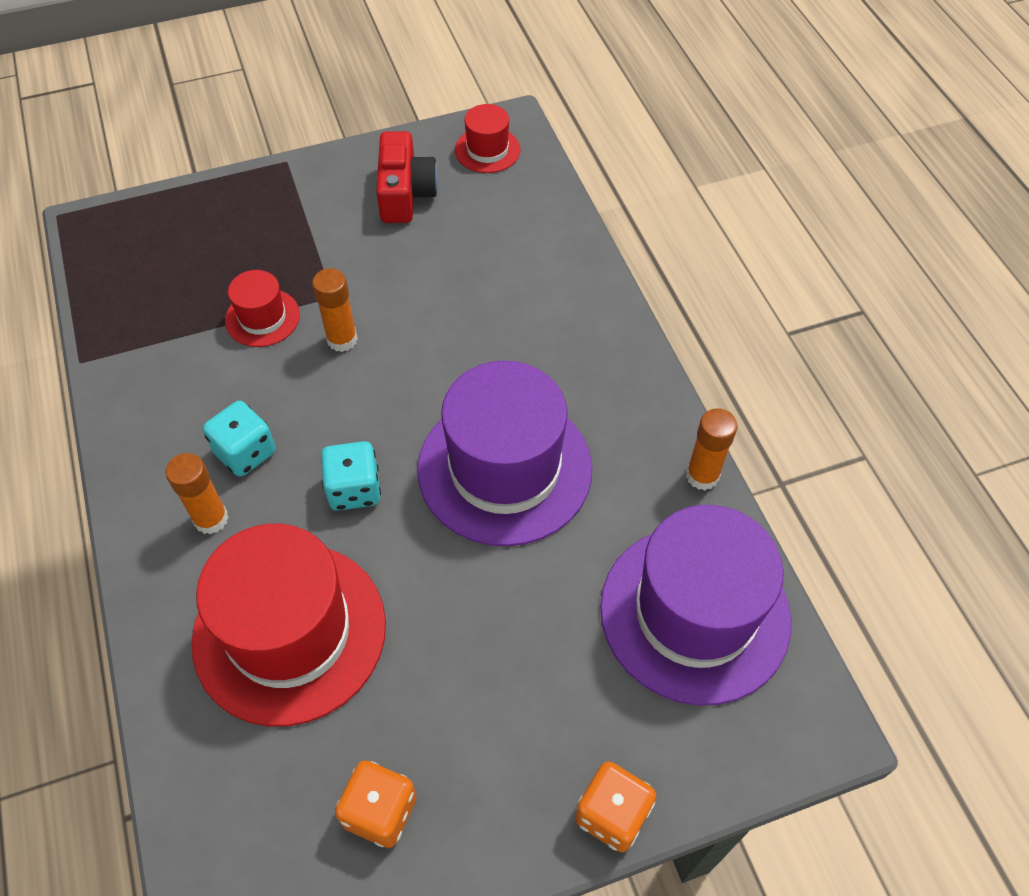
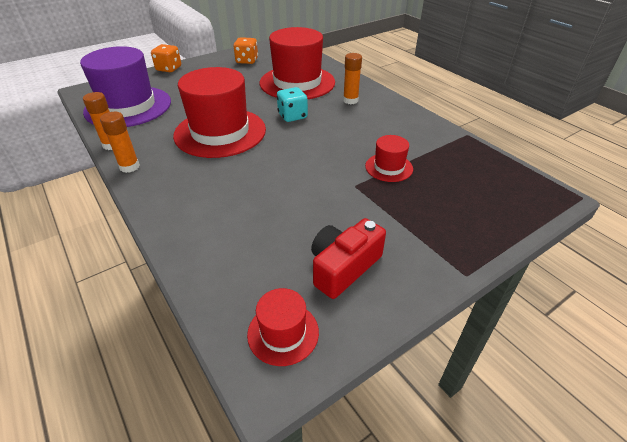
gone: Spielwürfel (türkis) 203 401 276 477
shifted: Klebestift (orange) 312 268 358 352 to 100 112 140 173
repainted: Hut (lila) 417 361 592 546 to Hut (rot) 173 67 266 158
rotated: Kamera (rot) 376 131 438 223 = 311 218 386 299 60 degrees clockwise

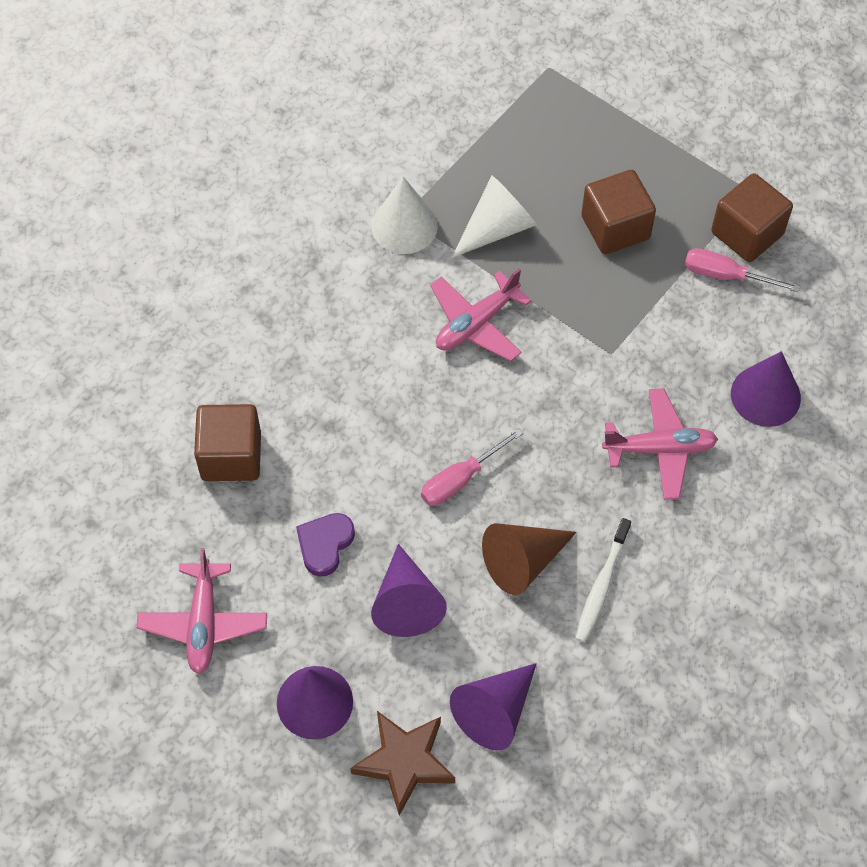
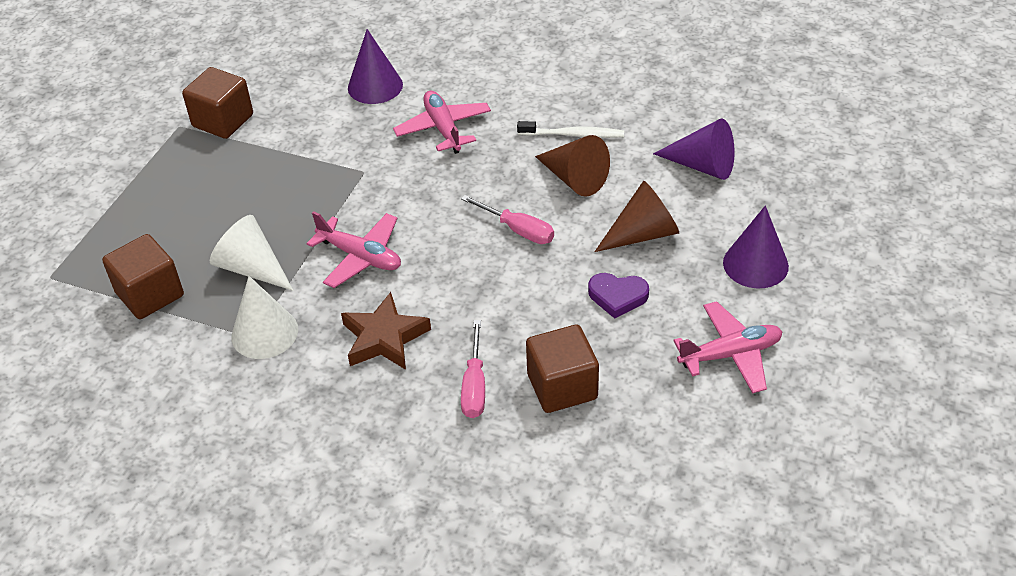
shifted: Kubus (braun) 581 170 656 254 to 102 234 184 319; Schraubenzieher (rosa) 685 248 801 292 to 461 320 485 418; Stern (braun) 350 711 455 816 to 341 292 431 370
repainted: Kegel (lila) 371 544 447 637 to Kegel (braun) 595 181 679 252

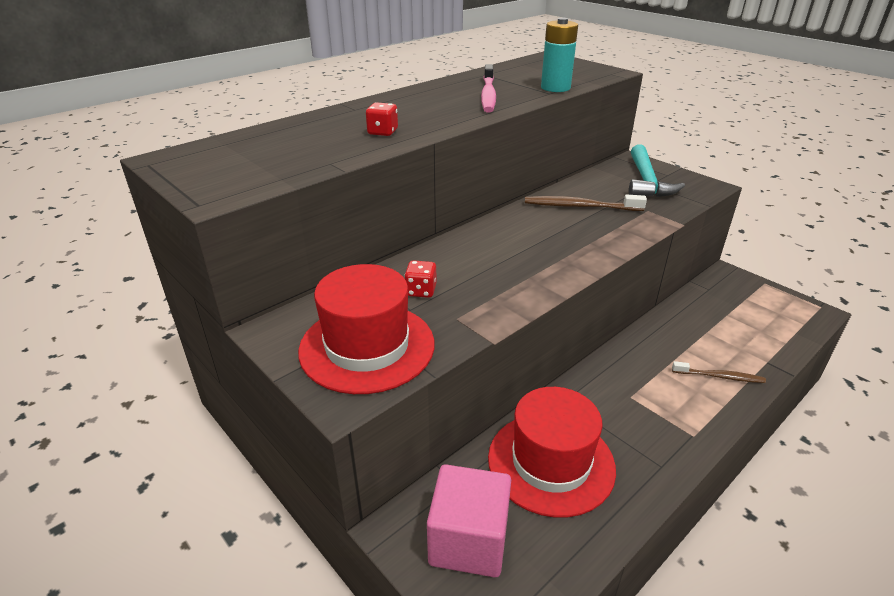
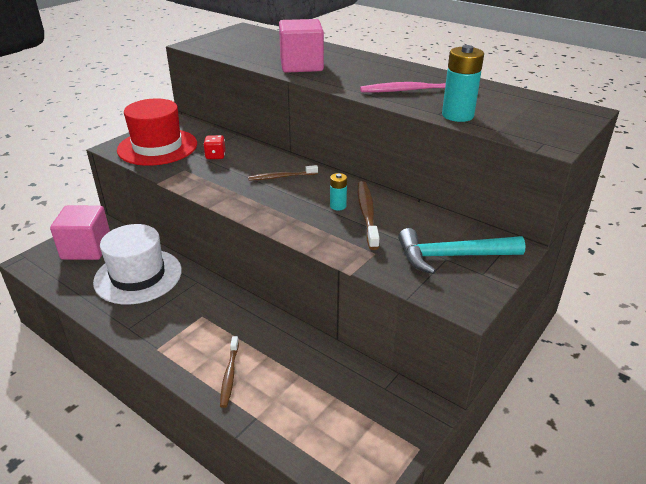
new: Zahnbürste (braun) 248 165 318 181; Batterie (türkis) 330 173 347 210
swapped: Spielwürfel (rot) 366 102 398 136 to Kubus (rosa) 279 19 324 73
repainted: Hut (rot) 488 387 616 518 to Hut (weiß) 93 224 182 305

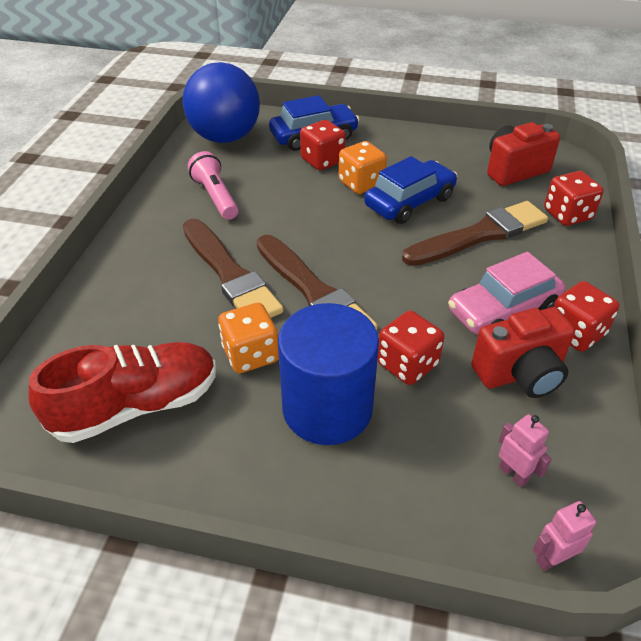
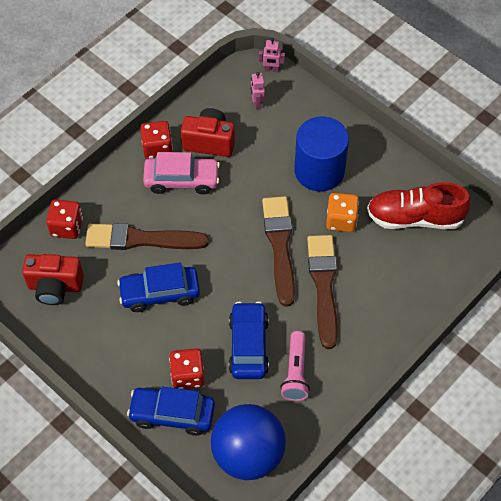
gone: Spielwürfel (orange) 339 141 387 194; Spielwürfel (rot) 378 310 444 385
new: Auto (blau) 229 302 269 379

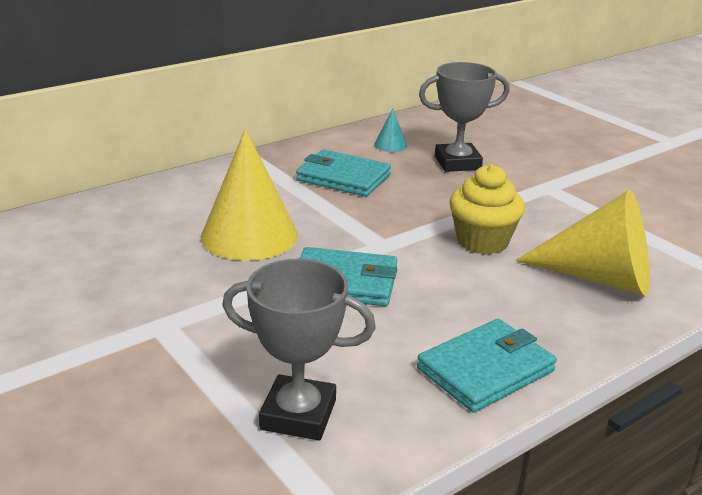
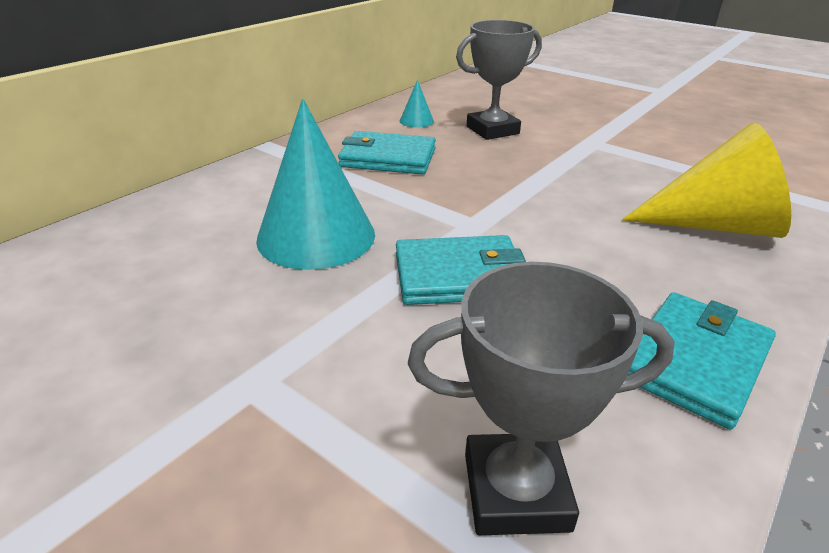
gone: Muffin (gelb) 449 164 525 254
repainted: Kegel (gelb) 201 129 298 261 to Kegel (türkis) 256 99 375 270

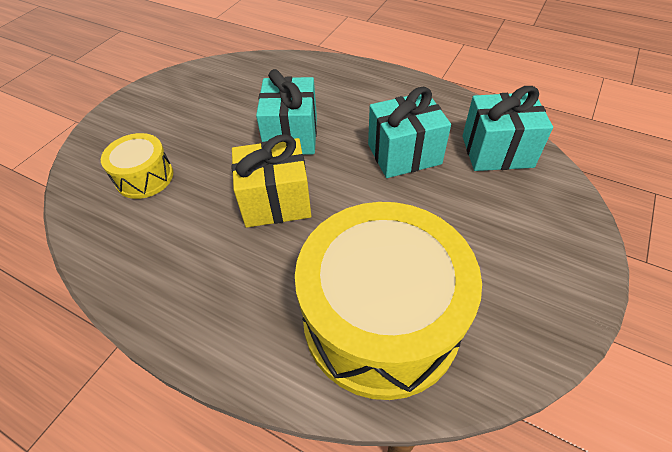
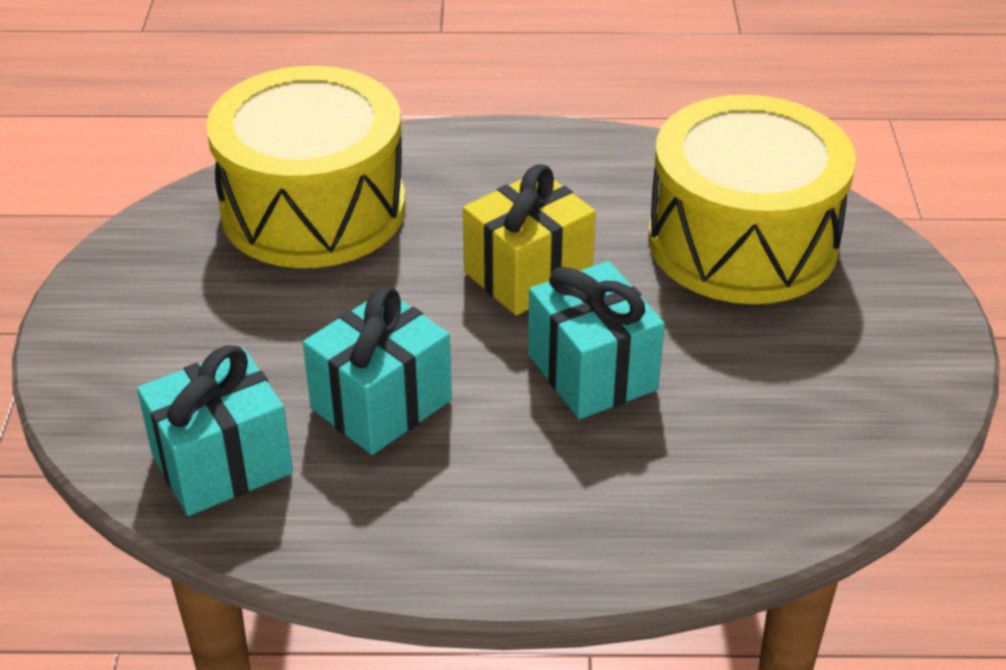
scaled: Trommel (gelb) 101 133 173 199 = 648 95 856 304 x2.12

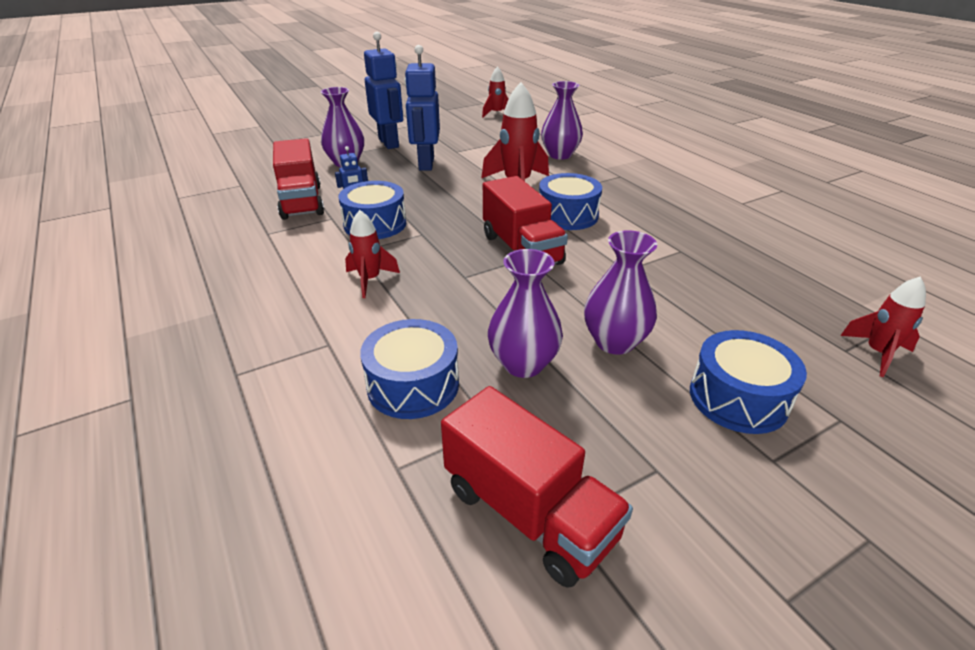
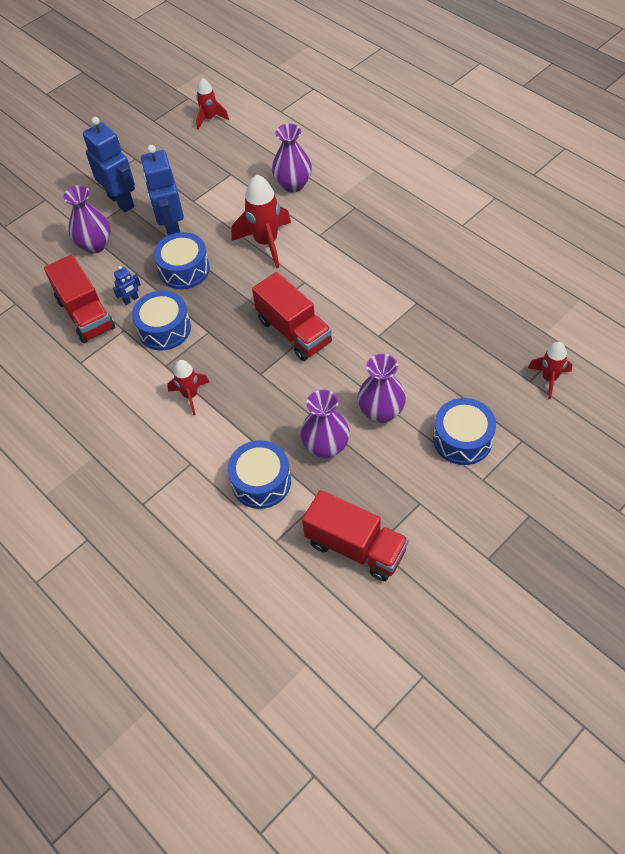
shifted: Trommel (blau) 539 173 602 230 to 154 232 210 289

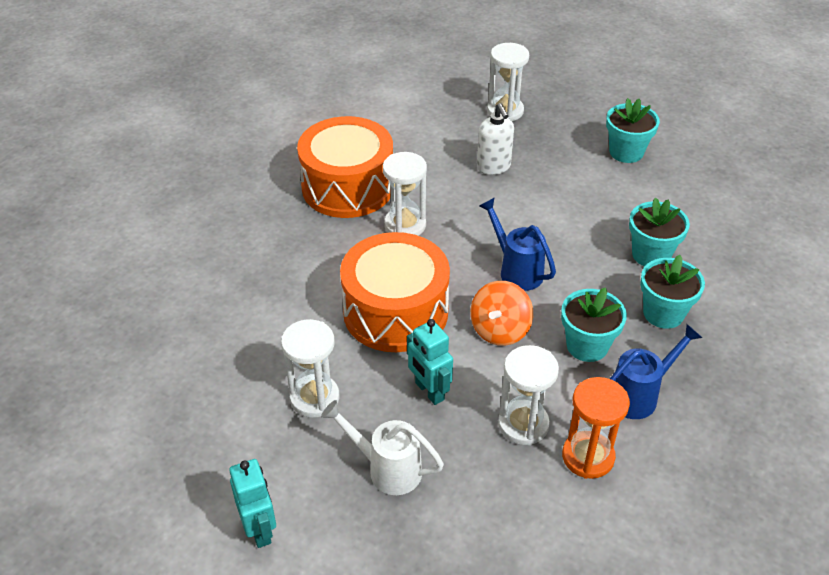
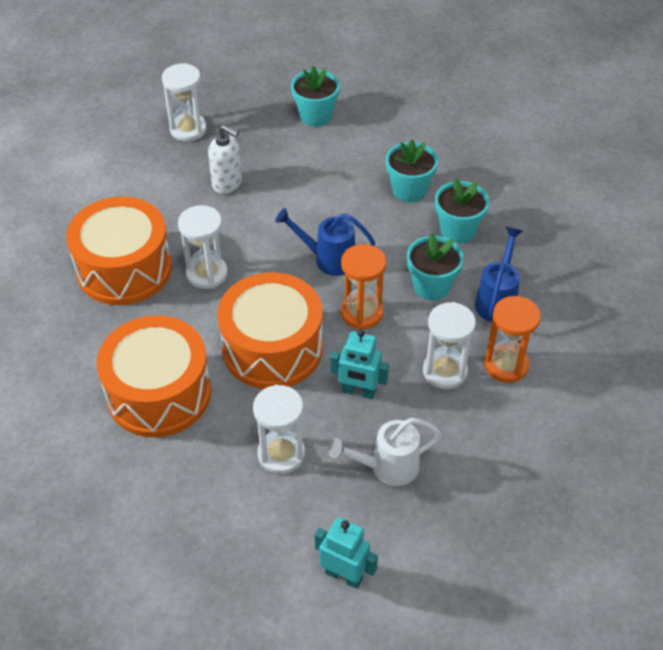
new: Trommel (orange) 97 315 211 437
swapped: Kreisel (orange) 470 281 533 346 to Sanduhr (orange) 341 244 386 329

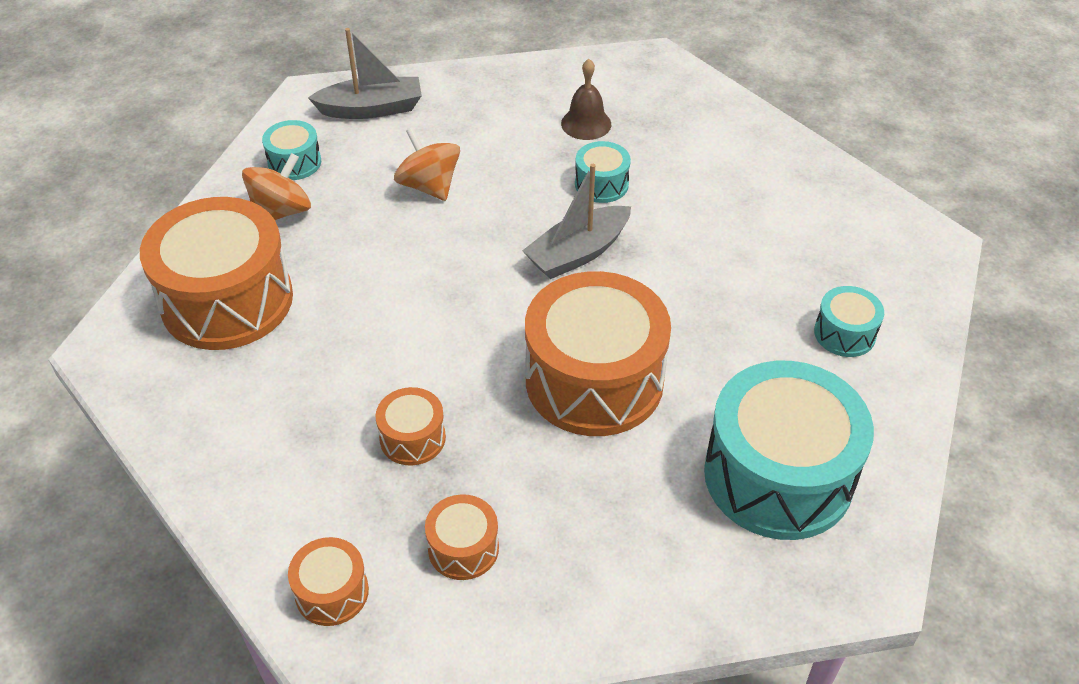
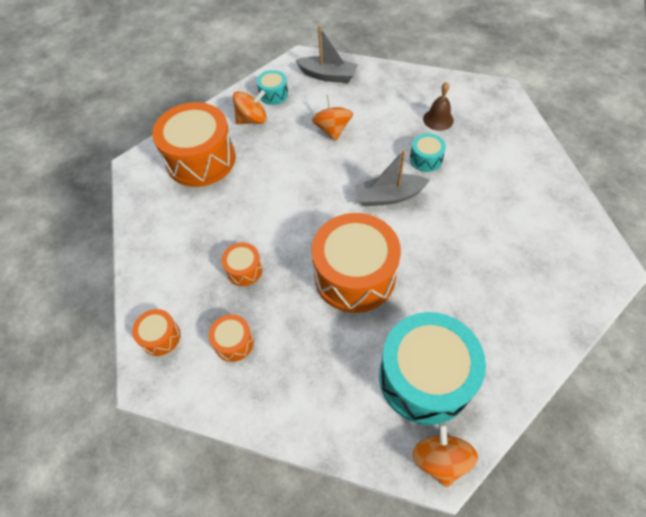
gone: Trommel (türkis) 814 286 884 357
new: Kreisel (orange) 412 423 478 487

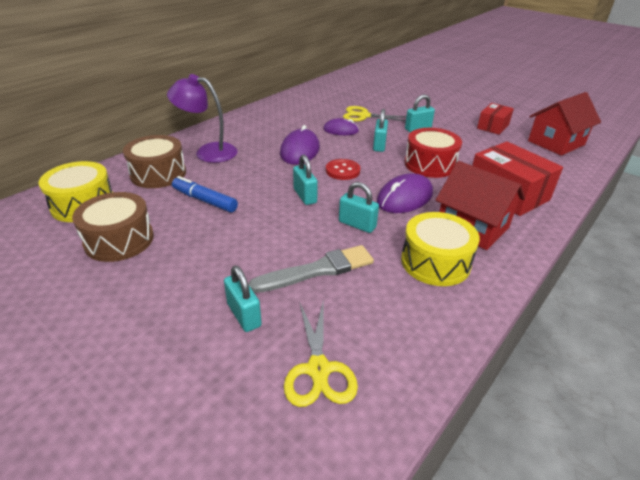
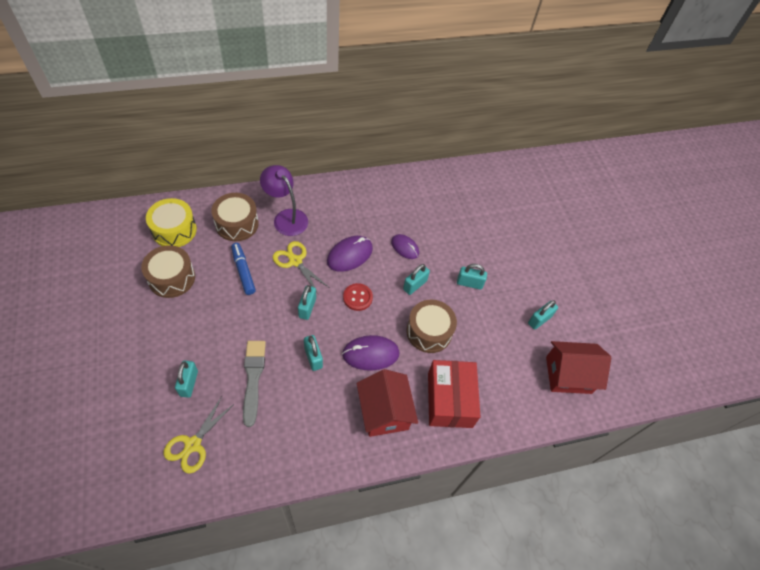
gone: Trommel (gelb) 401 212 480 286
shifted: Schere (gelb) 343 106 406 122 to 273 241 330 295
swapped: Schachtel (rot) 477 103 514 135 to Vorhängeschloss (türkis) 528 300 558 330
repainted: Trommel (rot) 405 128 462 178 to Trommel (braun) 406 300 457 353
rotated: Pinsel (grau) 248 245 374 293 = 243 341 266 427 105 degrees counterclockwise

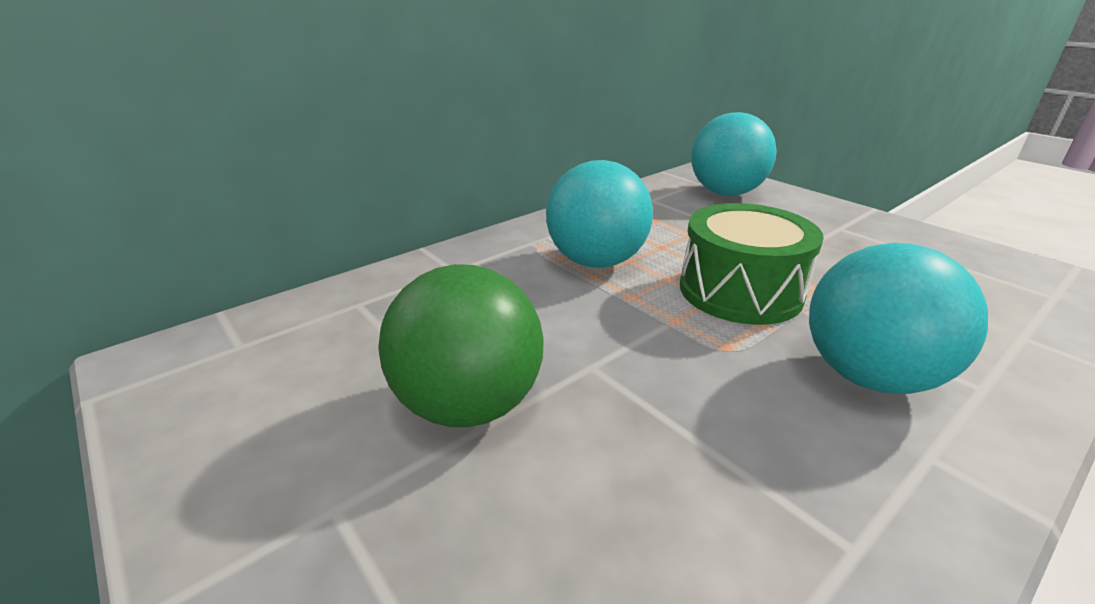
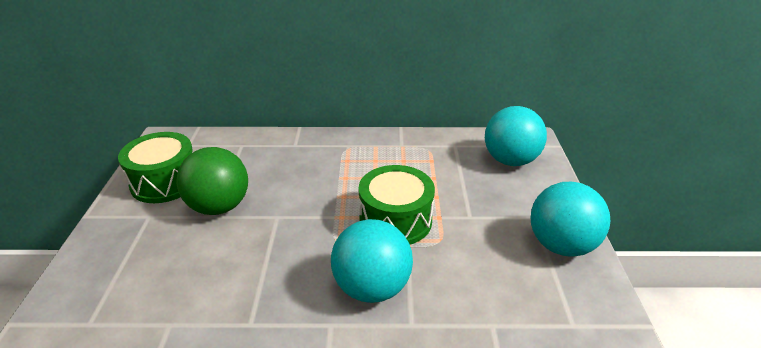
new: Trommel (grün) 118 132 192 203
shifted: Ball (türkis) 546 160 653 268 to 531 182 610 257

